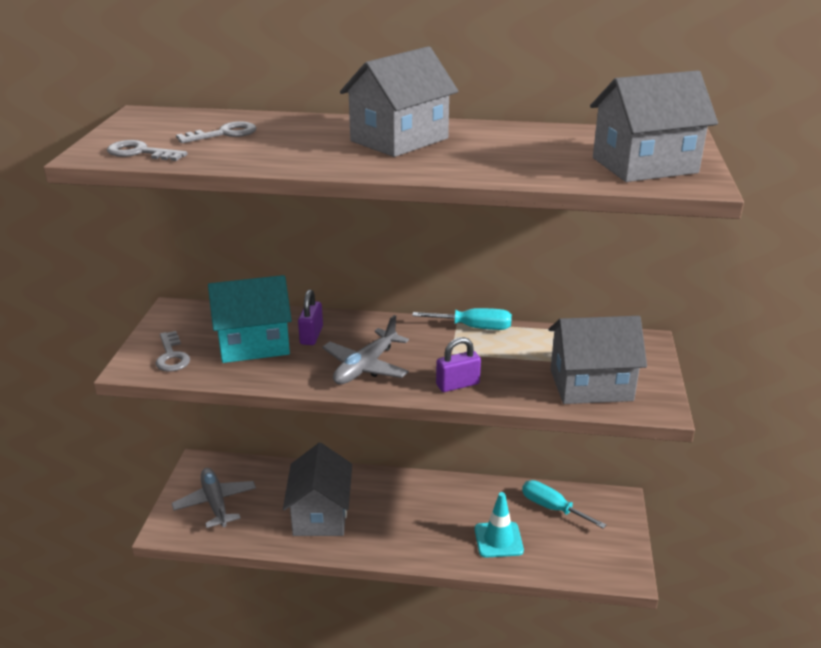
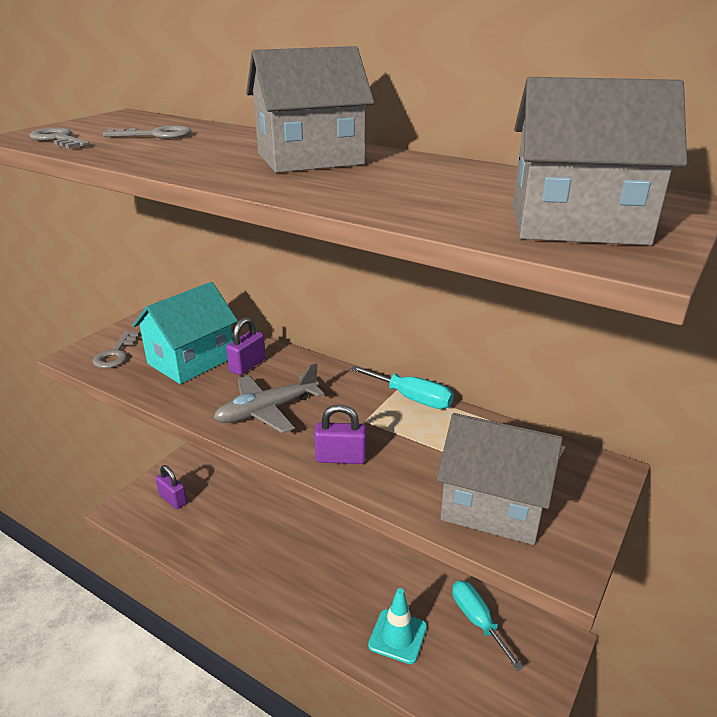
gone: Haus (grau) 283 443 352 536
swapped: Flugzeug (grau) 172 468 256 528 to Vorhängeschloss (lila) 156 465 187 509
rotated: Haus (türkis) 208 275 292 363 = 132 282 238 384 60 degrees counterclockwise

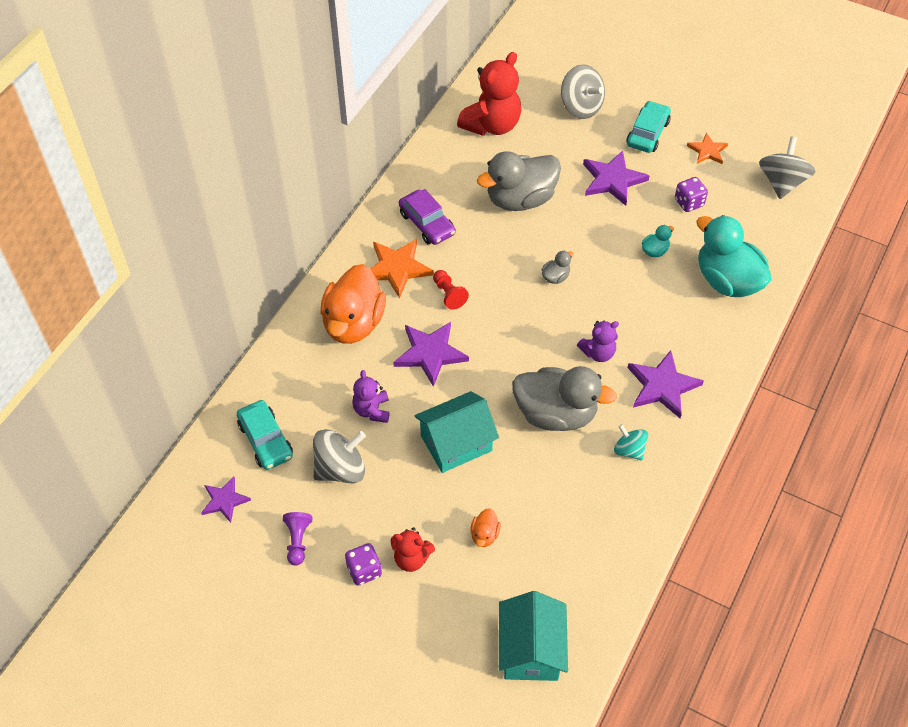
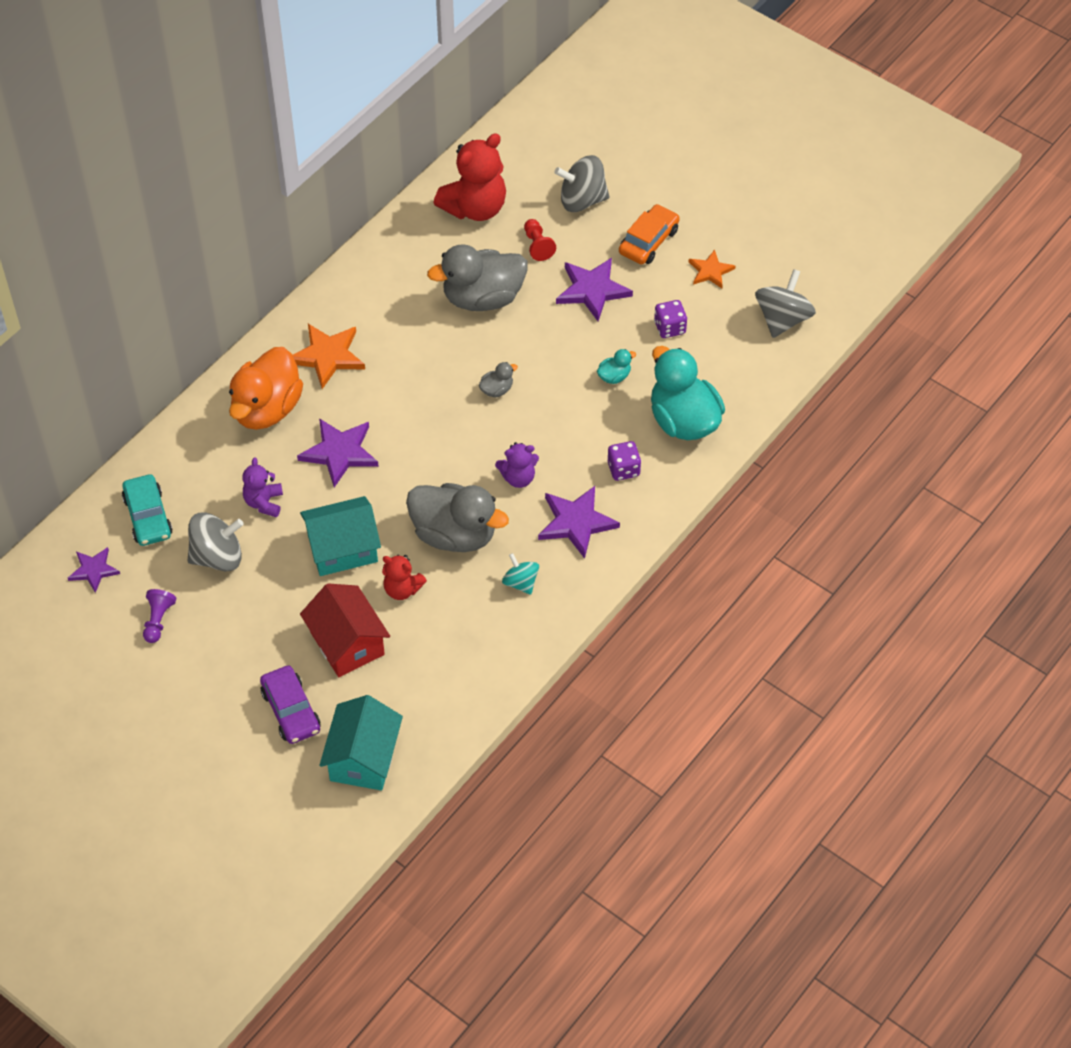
shifted: Auto (lila) 399 189 456 245 to 260 665 321 744; Bauer (rot) 433 270 469 310 to 524 219 556 261; Teddybär (rot) 391 528 435 572 to 382 555 427 600; Spielwürfel (lila) 345 543 382 586 to 608 441 641 481
swapped: Ente (orange) 470 508 501 547 to Haus (rot) 300 584 390 677
repainted: Auto (türkis) 626 101 671 153 to Auto (orange) 619 204 680 265
rotated: Kreisel (grau) 561 64 605 119 = 554 155 610 212 120 degrees clockwise

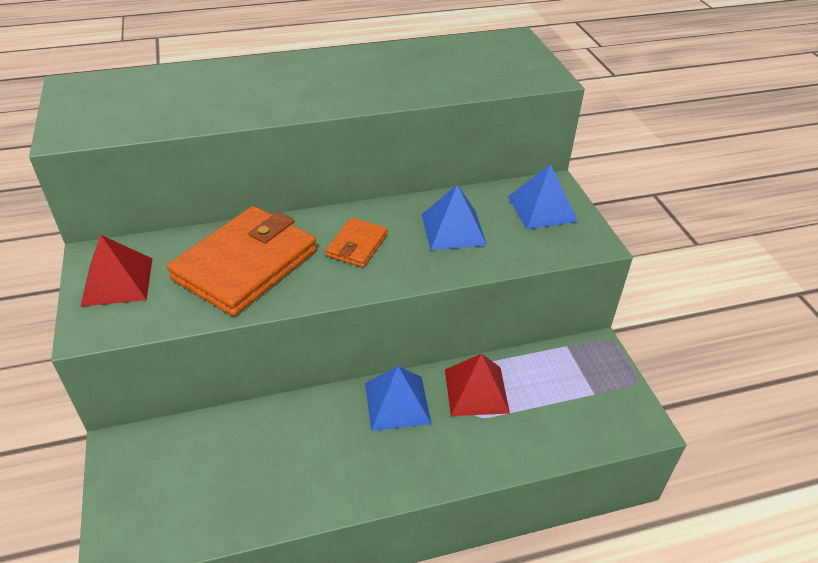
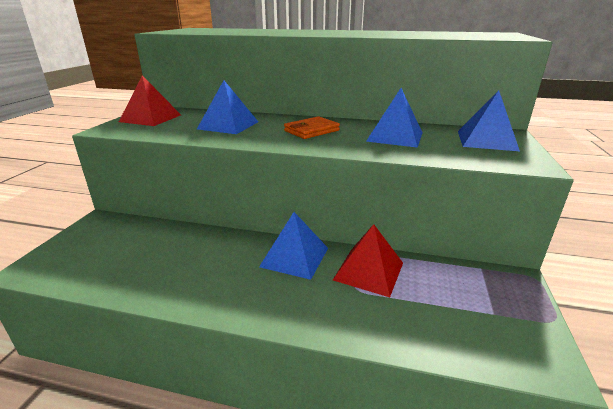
swapped: Geldbörse (orange) 167 206 317 316 to Pyramide (blau) 197 80 258 134

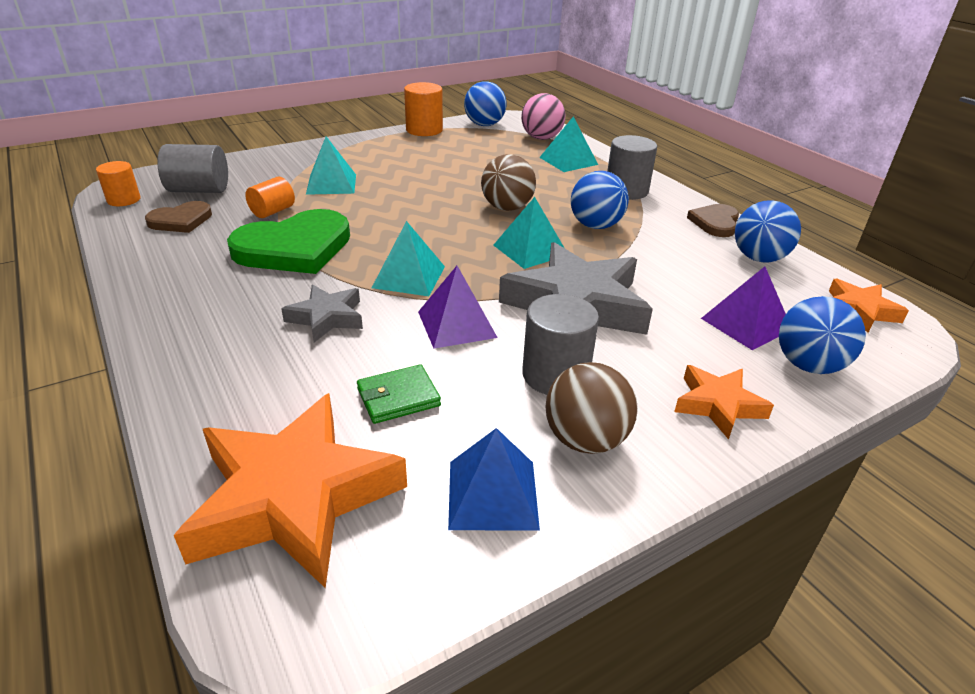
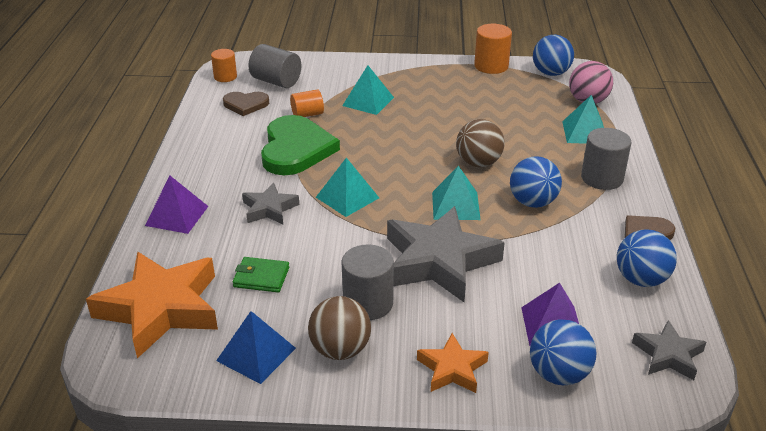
shifted: Pyramide (lila) 418 266 498 349 to 145 176 208 234
repainted: Stern (orange) 829 279 909 333 to Stern (grau) 632 320 706 380
rotated: Herz (grün) 227 209 350 274 = 261 115 340 175 90 degrees counterclockwise

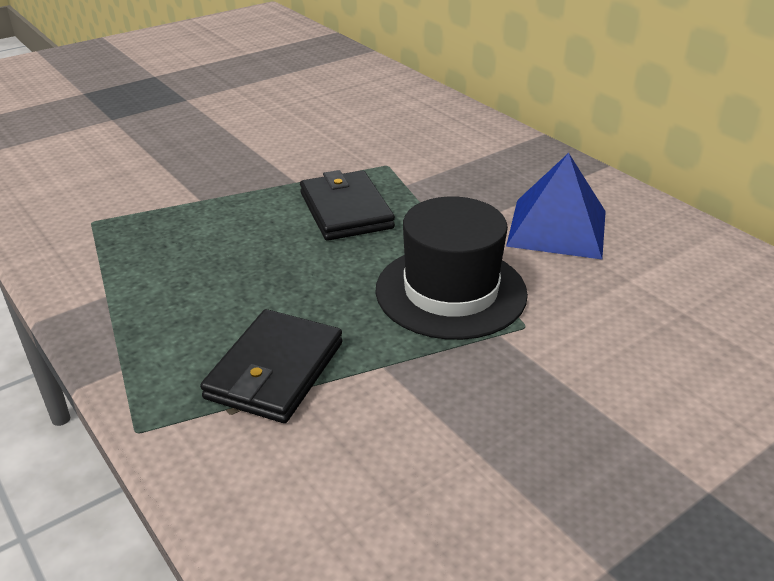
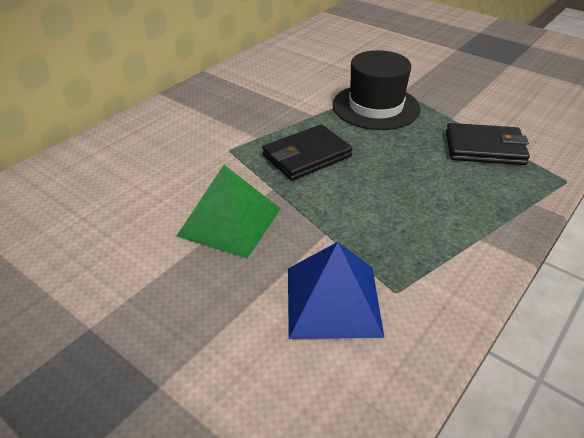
new: Pyramide (grün) 176 165 281 258
shifted: Pyramide (blau) 506 153 606 260 to 288 242 385 339

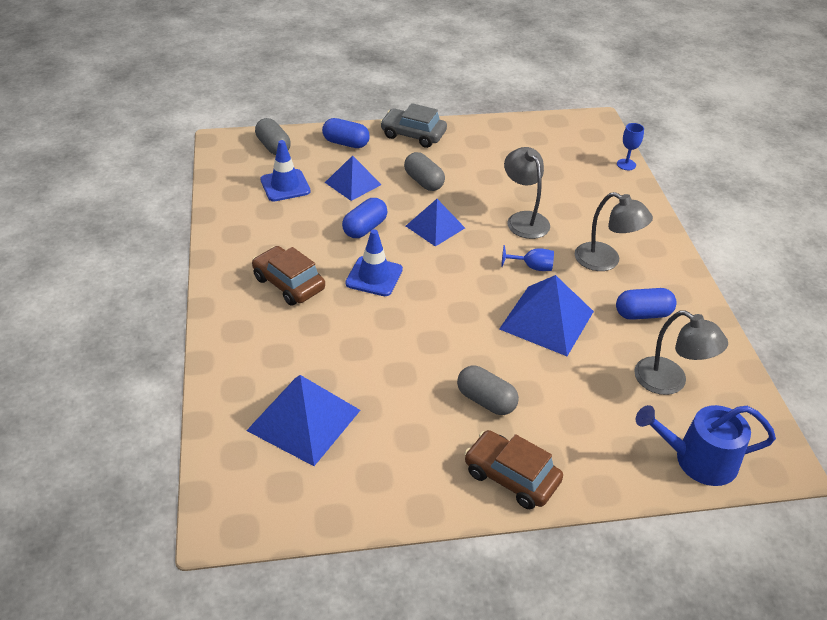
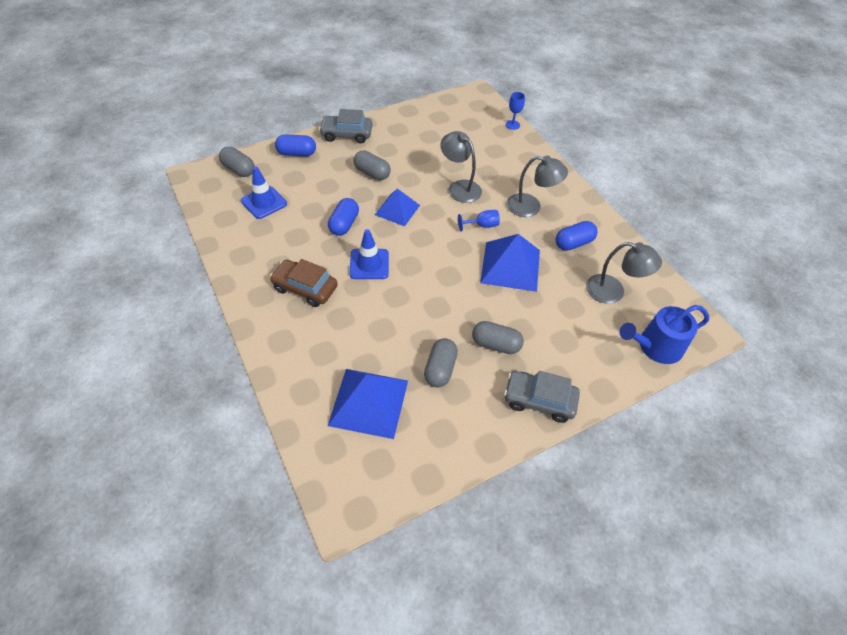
gone: Pyramide (blau) 325 155 382 201
new: Kapsel (grau) 424 338 458 387
repainted: Auto (braun) 464 430 563 509 to Auto (grau) 504 371 580 423

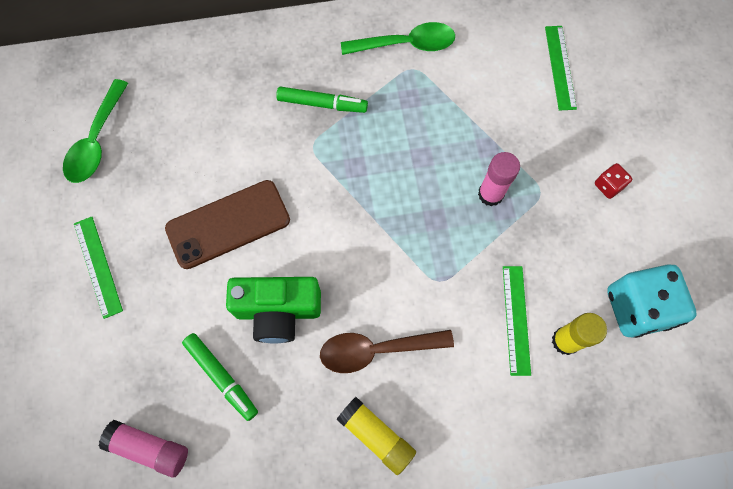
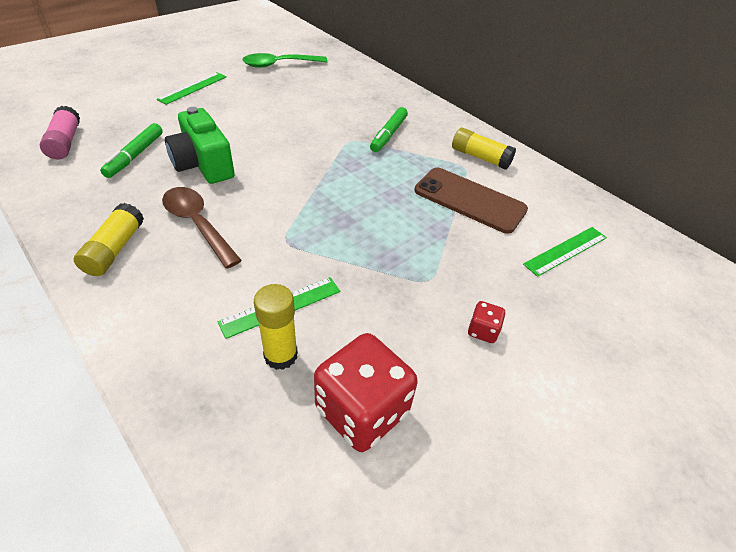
gone: Klebestift (rosa) 478 152 520 207
shifted: Handy (braun) 165 180 290 269 to 414 168 528 234
swapped: Löffel (grün) 341 22 455 55 to Klebestift (gelb) 452 128 516 170
repainted: Spielwürfel (türkis) 607 265 697 338 to Spielwürfel (rot) 314 333 418 452
rotated: Filzstift (grün) 276 87 368 113 = 370 107 408 152 45 degrees clockwise

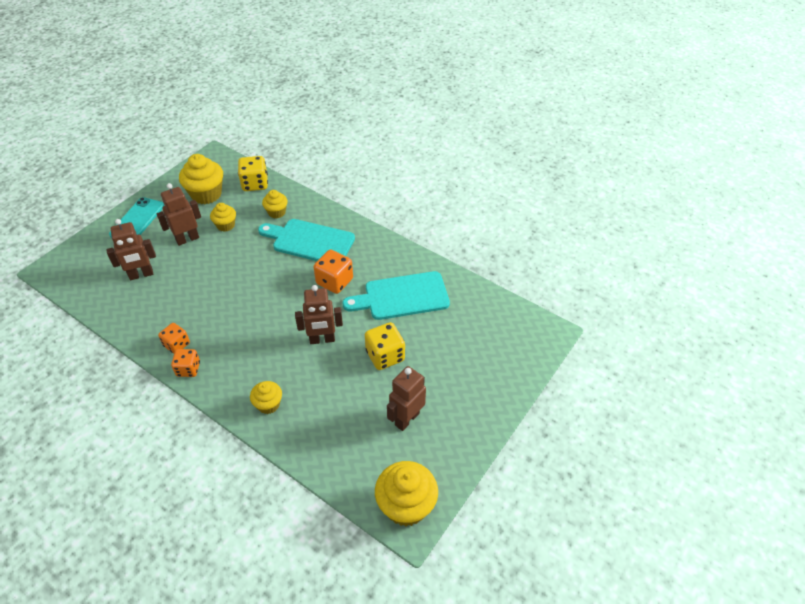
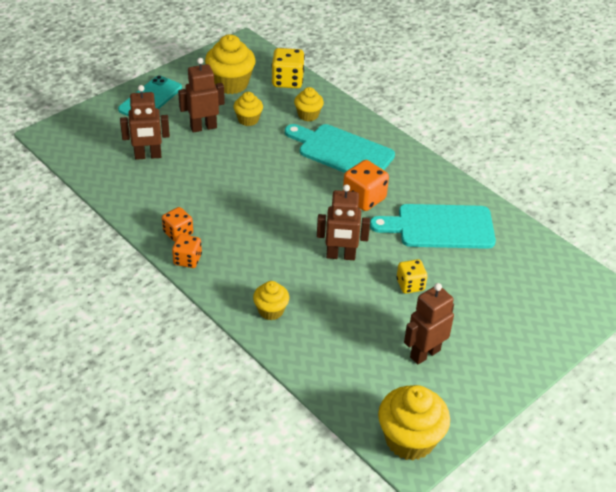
scaled: Spielwürfel (gelb) 365 322 405 370 = 397 259 428 294 x0.66

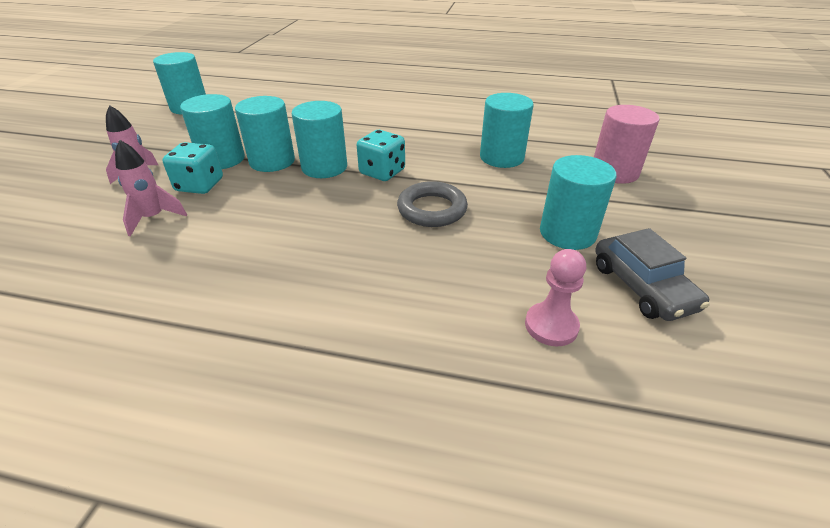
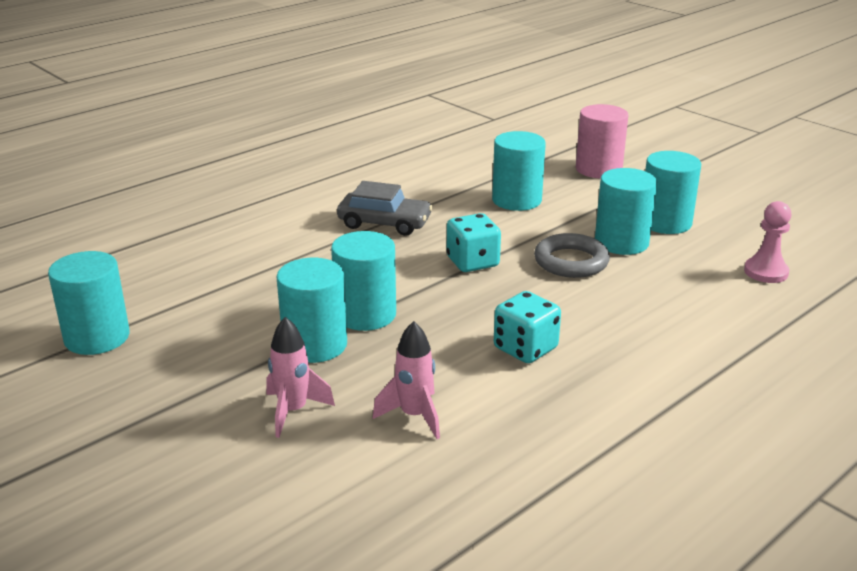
shifted: Vollzylinder (türkis) 292 101 347 178 to 595 168 657 255; Spielwürfel (türkis) 162 142 223 194 to 494 291 561 363; Auto (grau) 595 228 709 321 to 337 181 433 236

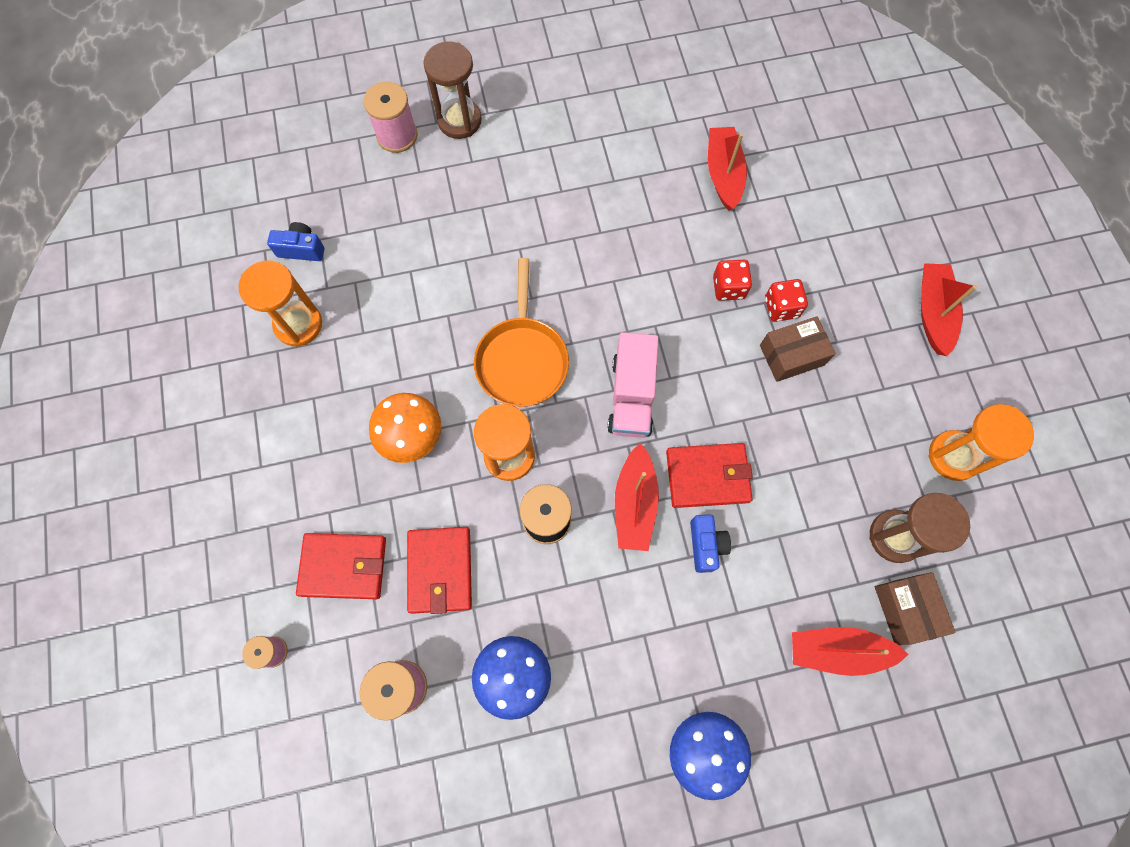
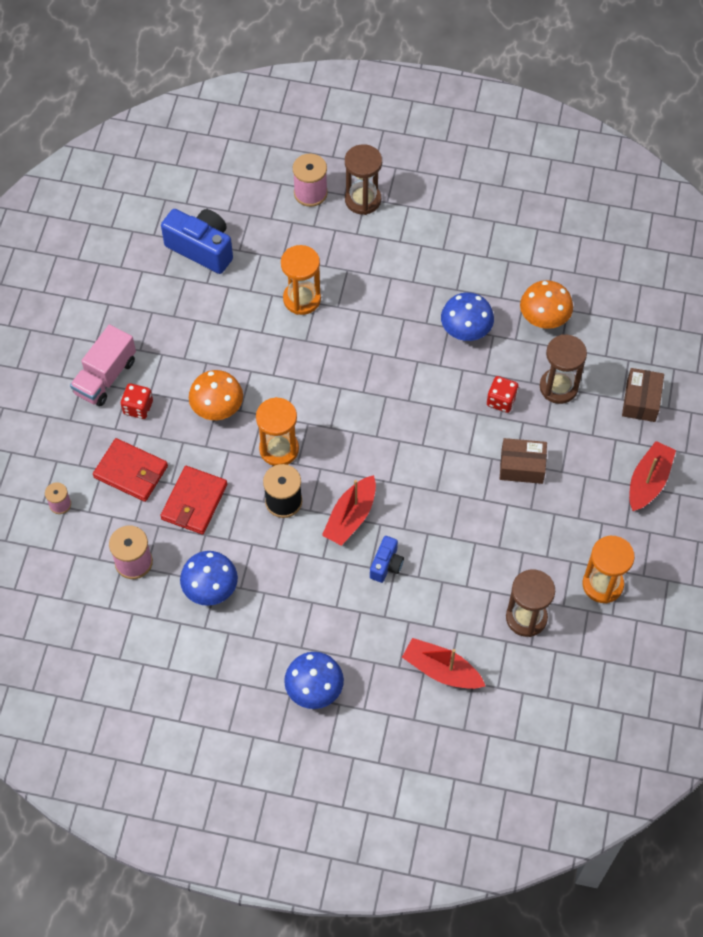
gone: Pfanne (orange) 474 258 569 407; Geldbörse (rot) 666 443 753 508
new: Pilz (blau) 441 292 494 341; Sanduhr (braun) 540 334 587 404
shifted: Sanduhr (orange) 238 261 322 347 to 281 245 321 315; Spielwürfel (rot) 765 279 808 322 to 121 383 153 419; Lastwagen (rosa) 607 332 659 438 to 70 324 136 406; Schachtel (braun) 875 572 956 645 to 622 368 664 422
swapped: Boot (rot) 708 127 747 211 to Pilz (orange) 520 280 573 329
scaled: Kamera (blau) 267 222 324 261 = 161 209 233 274 x1.85

